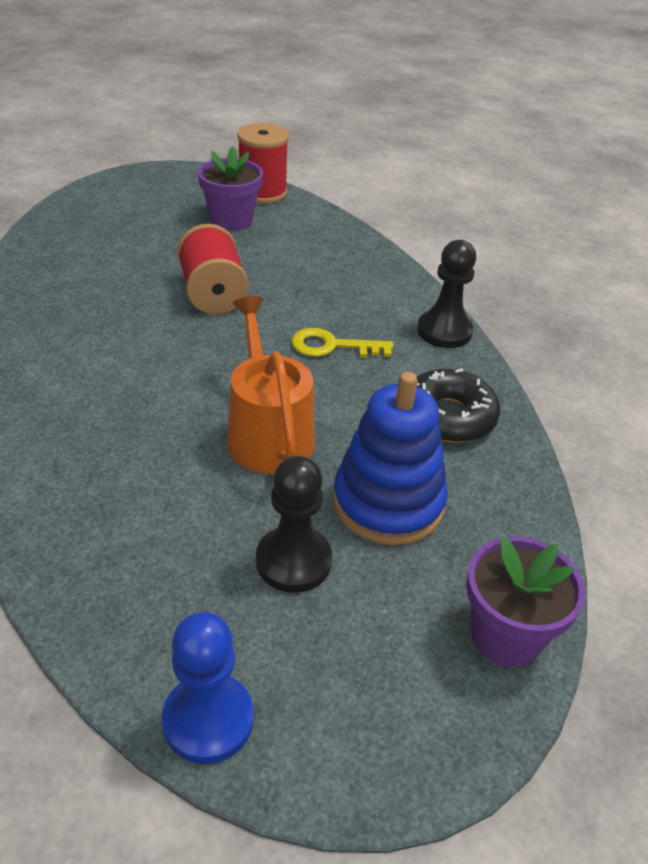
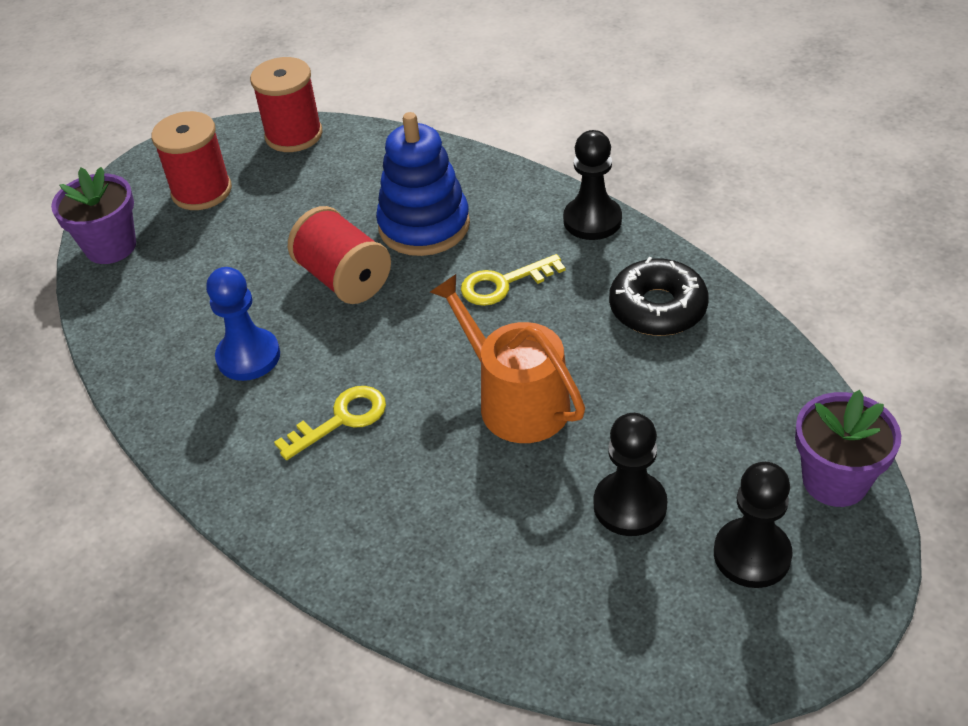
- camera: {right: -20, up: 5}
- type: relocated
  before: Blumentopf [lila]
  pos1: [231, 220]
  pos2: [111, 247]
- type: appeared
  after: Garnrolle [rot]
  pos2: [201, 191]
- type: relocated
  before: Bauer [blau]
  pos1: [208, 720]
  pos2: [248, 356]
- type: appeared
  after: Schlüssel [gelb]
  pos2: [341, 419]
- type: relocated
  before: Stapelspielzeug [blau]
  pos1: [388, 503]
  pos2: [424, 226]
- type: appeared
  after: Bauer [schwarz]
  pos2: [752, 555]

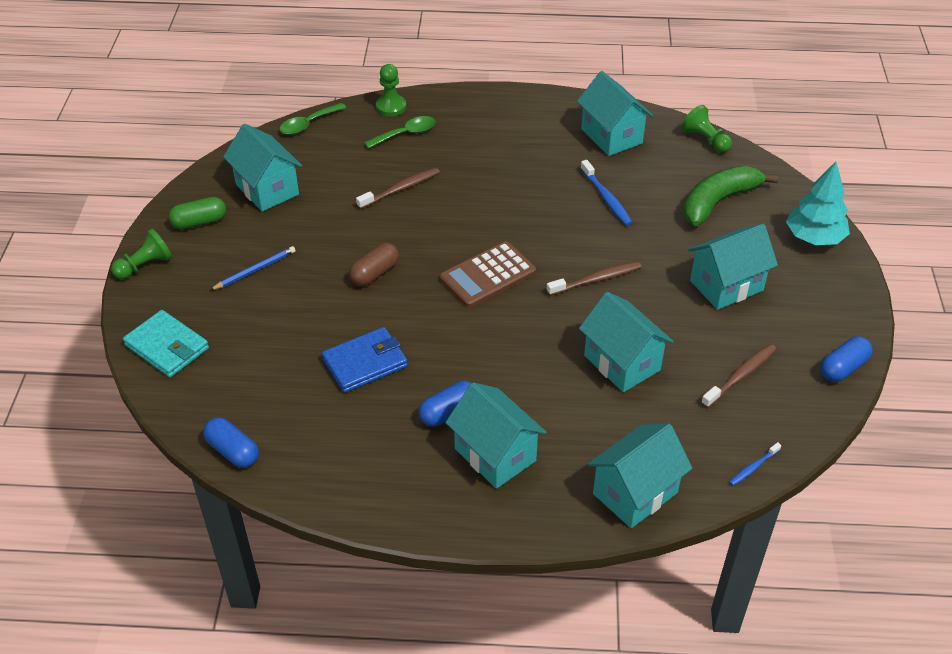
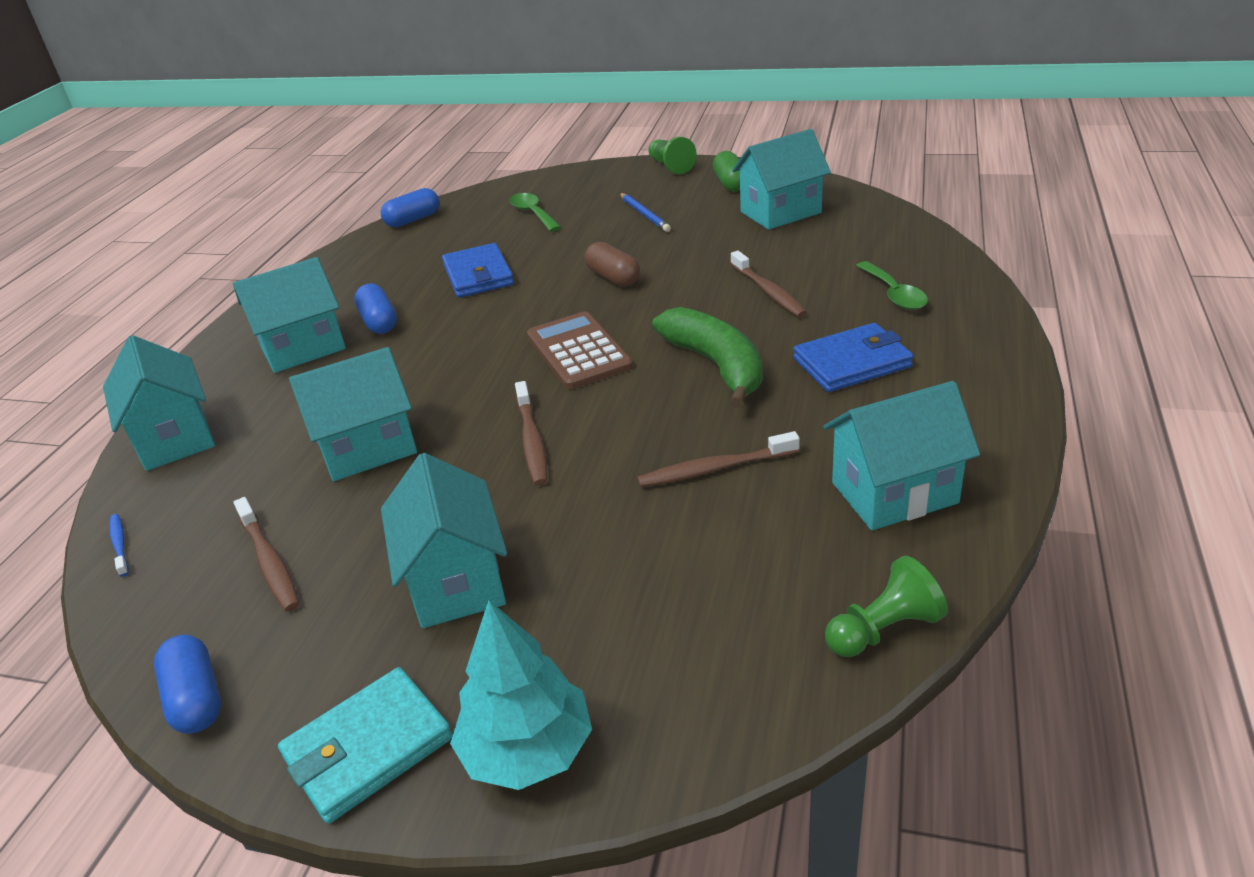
- camera: {right: 105, up: -10}
- type: relocated
  before: Geldbörse [türkis]
  pos1: [167, 347]
  pos2: [368, 748]
- type: relocated
  before: Löffel [grün]
  pos1: [308, 124]
  pos2: [533, 213]
- type: colour
  before: Zahnbürste [blau]
  after: Zahnbürste [braun]
  pos1: [606, 198]
  pos2: [715, 469]
- type: relocated
  before: Banane [grün]
  pos1: [718, 202]
  pos2: [716, 365]
- type: appeared
  after: Geldbörse [blau]
  pos2: [851, 363]
- type: missing
  before: Bauer [grün]
  pos1: [391, 107]

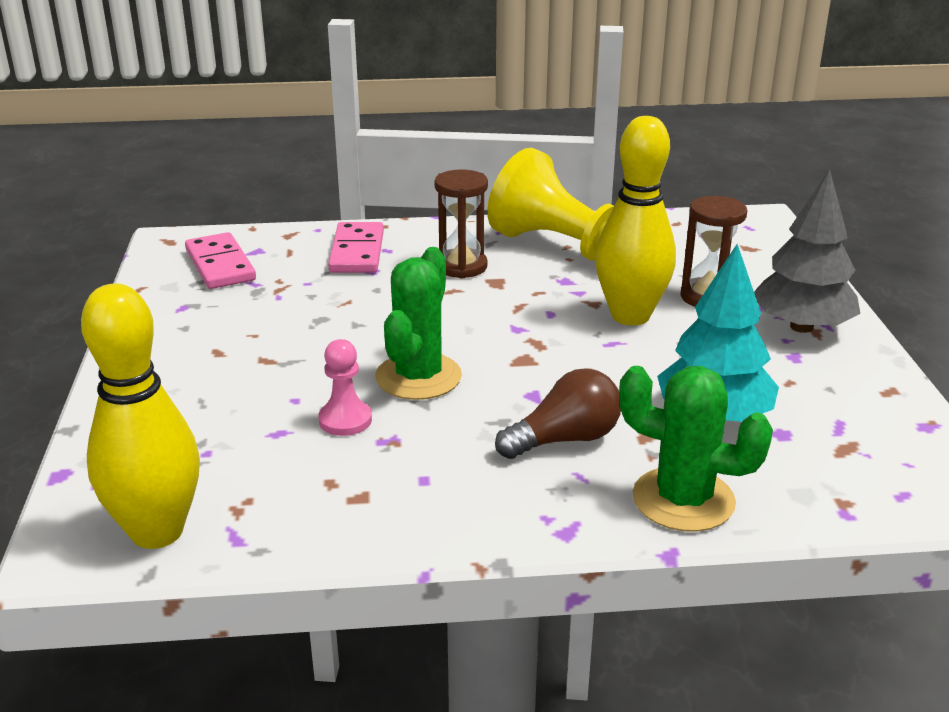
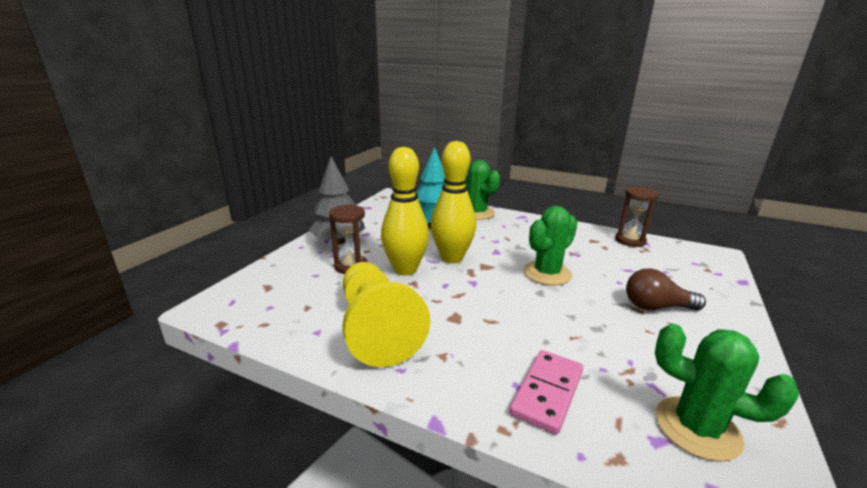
- camera: {right: -150, up: -5}
- type: relocated
  before: Bowlingkegel [gelb]
  pos1: [157, 532]
  pos2: [452, 258]
- type: relocated
  before: Sanduhr [braun]
  pos1: [461, 266]
  pos2: [630, 241]
- type: relocated
  before: Glühbirne [braun]
  pos1: [565, 439]
  pos2: [656, 307]
- type: exchanged
  before: Dominostein [rosa]
  after: Kaktus [grün]
  pos1: [220, 265]
  pos2: [697, 428]
- type: missing
  before: Bauer [rosa]
  pos1: [345, 420]

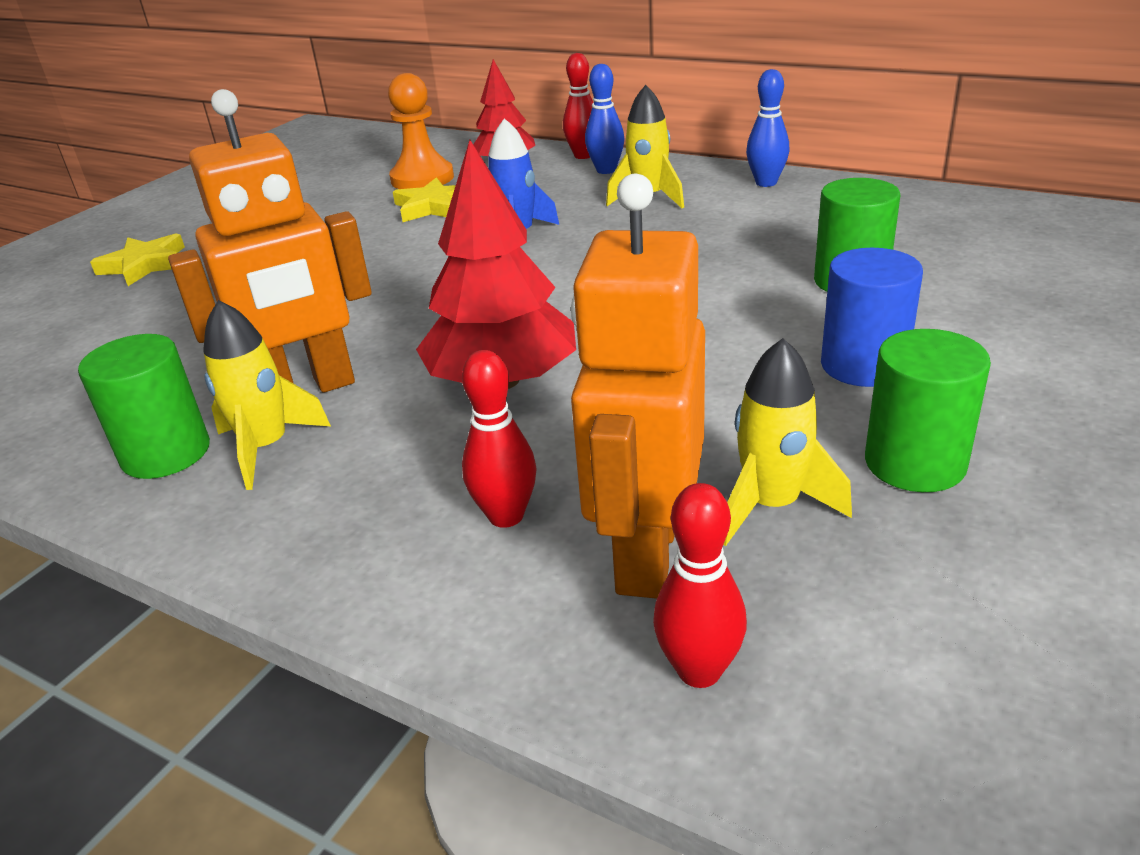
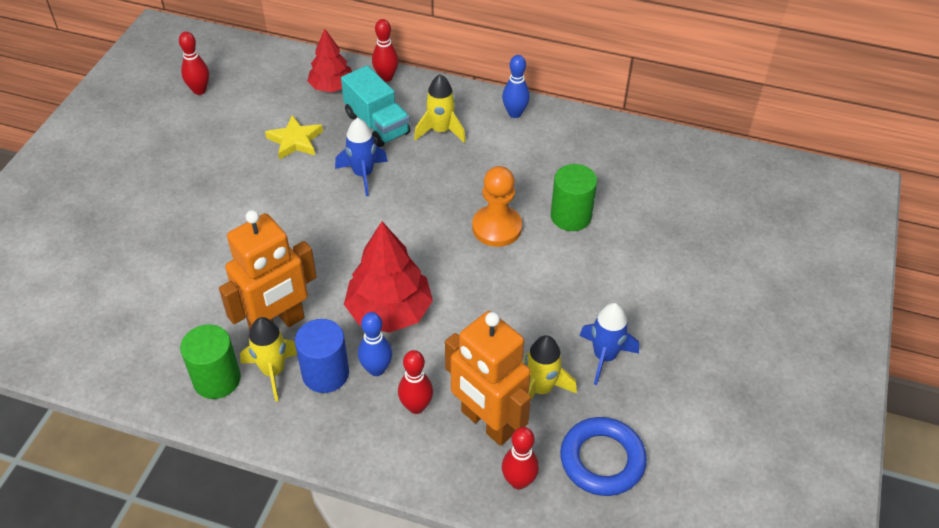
- camera: {right: -15, up: 15}
- type: appeared
  after: Bowlingkegel [rot]
  pos2: [199, 90]
- type: relocated
  before: Vollzylinder [blau]
  pos1: [863, 365]
  pos2: [325, 373]
- type: appeared
  after: Lastwagen [türkis]
  pos2: [377, 124]
- type: relocated
  before: Bowlingkegel [blau]
  pos1: [606, 170]
  pos2: [376, 369]
- type: spun
  before: Roboter [orange]
  pos1: [646, 553]
  pos2: [487, 423]
  turn: -45
- type: relocated
  before: Bauer [orange]
  pos1: [422, 178]
  pos2: [497, 227]
- type: appeared
  after: Ring [blau]
  pos2: [602, 460]
- type: exchanged
  before: Vollzylinder [grün]
  after: Rakete [blau]
  pos1: [915, 463]
  pos2: [604, 356]
- type: missing
  before: Stern [gelb]
  pos1: [145, 265]

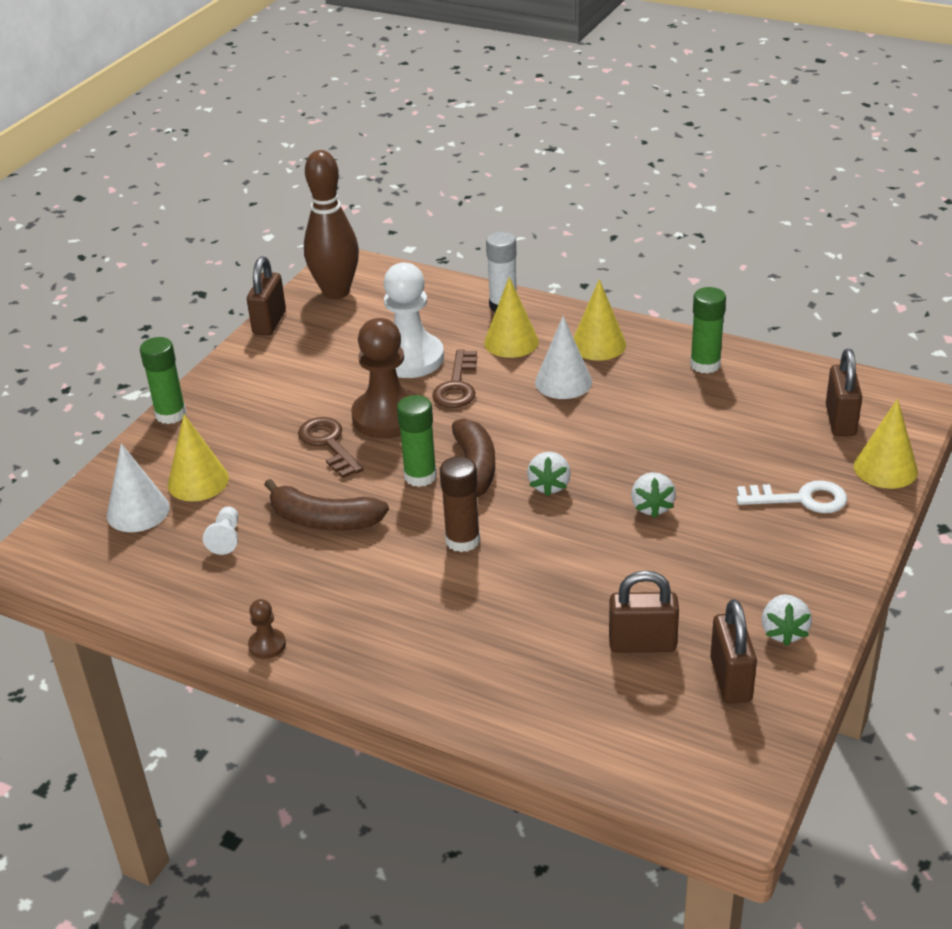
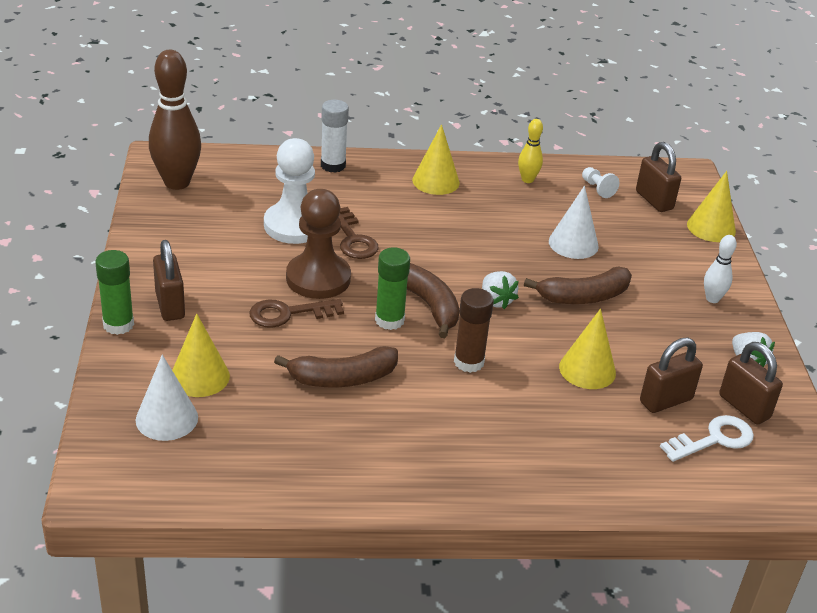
- camera: {right: -35, up: 0}
- type: relocated
  before: Vorhängeschloss [braun]
  pos1: [269, 323]
  pos2: [170, 305]
- type: spun
  before: Schlüssel [braun]
  pos1: [328, 444]
  pos2: [288, 314]
  turn: -45
- type: exchanged
  before: Klebestift [grün]
  after: Bowlingkegel [gelb]
  pos1: [705, 364]
  pos2: [527, 180]
- type: exchanged
  before: Erdbeere [weiß]
  after: Banane [braun]
  pos1: [652, 507]
  pos2: [583, 297]
- type: relocated
  before: Kegel [weiß]
  pos1: [563, 382]
  pos2: [573, 243]
- type: relocated
  before: Kegel [gelb]
  pos1: [511, 342]
  pos2: [587, 369]
- type: relocated
  before: Bauer [weiß]
  pos1: [226, 538]
  pos2: [597, 189]
- type: relocated
  before: Schlüssel [weiß]
  pos1: [801, 499]
  pos2: [714, 439]
- type: appeared
  after: Bowlingkegel [weiß]
  pos2: [712, 299]
- type: missing
  before: Bauer [braun]
  pos1: [267, 645]

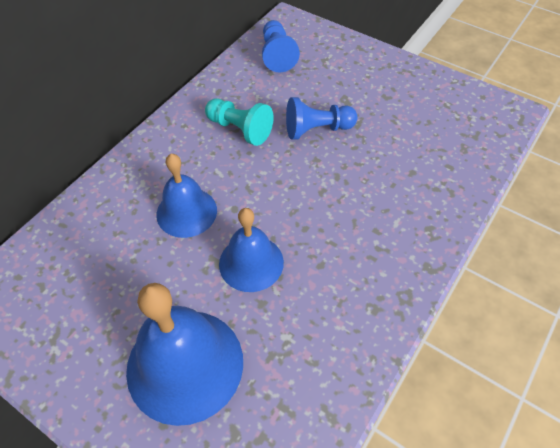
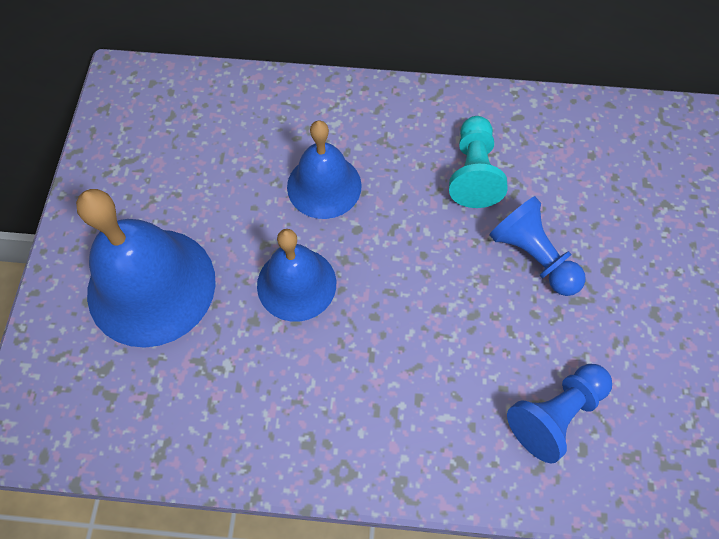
- camera: {right: 60, up: 10}
- type: relocated
  before: Bauer [blau]
  pos1: [277, 55]
  pos2: [555, 414]

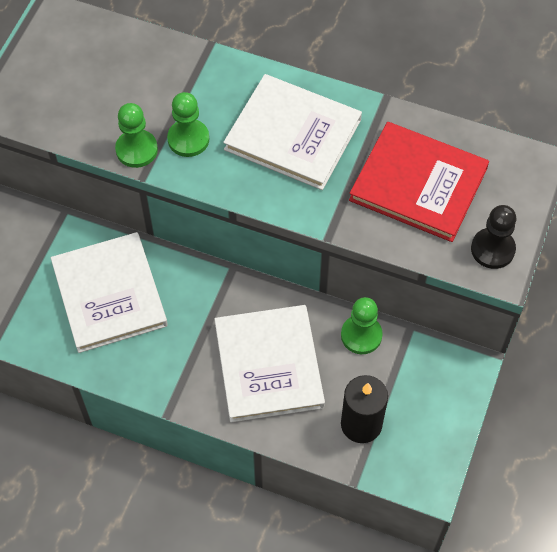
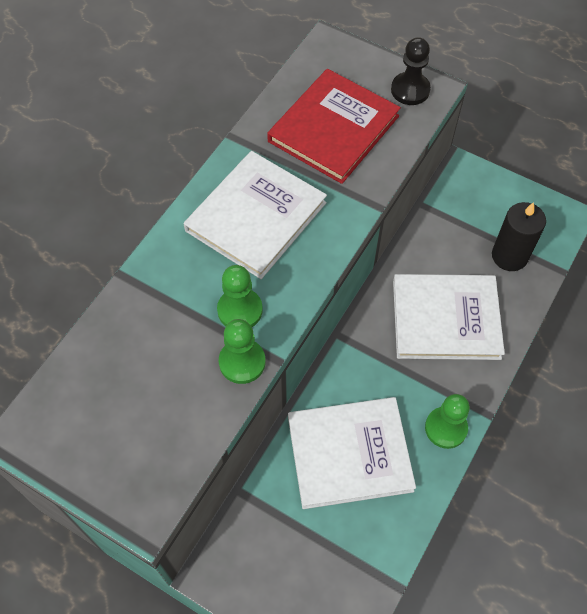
- camera: {right: -80, up: 0}
- type: relocated
  before: Bauer [grün]
  pos1: [361, 335]
  pos2: [446, 428]

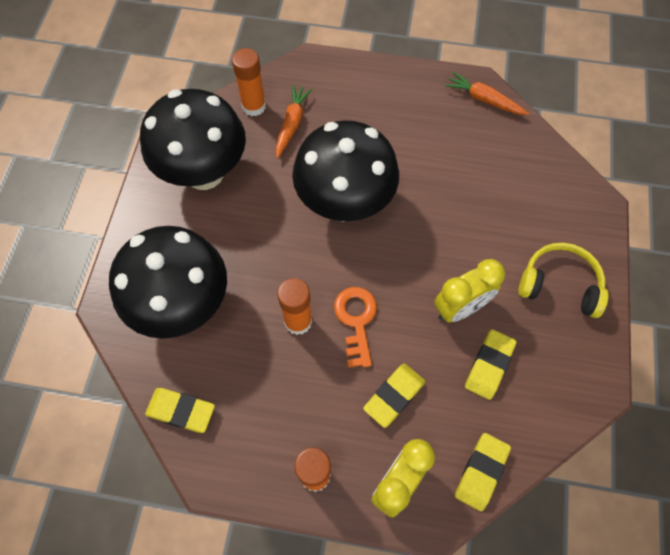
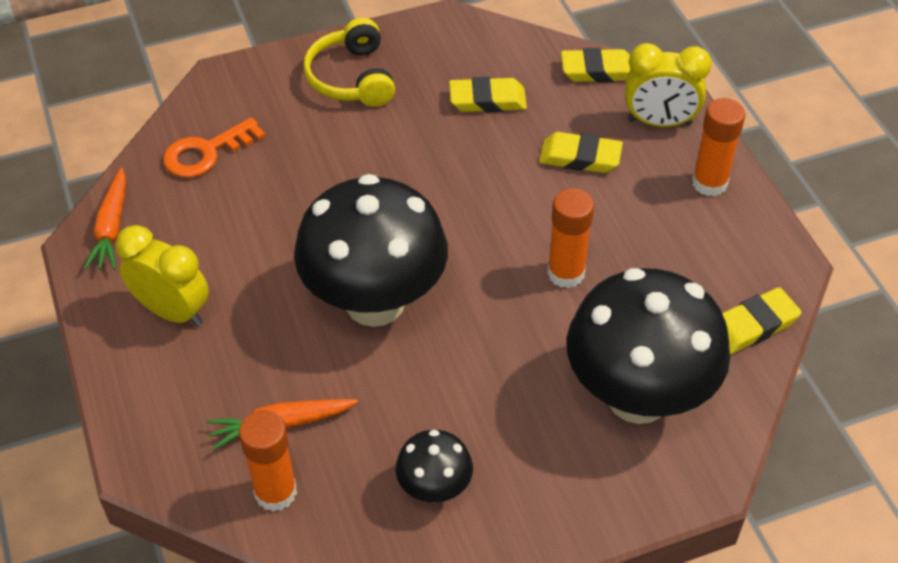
- camera: {right: -120, up: -15}
- type: relocated
  before: Wecker [gelb]
  pos1: [460, 308]
  pos2: [173, 312]
- type: relocated
  before: Schlüssel [orange]
  pos1: [356, 320]
  pos2: [206, 153]
- type: size
  before: Pilz [schwarz]
  pos1: [204, 173]
  pos2: [434, 489]
  scale: 0.47
- type: spun
  before: Radiergummi [gelb]
  pos1: [181, 411]
  pos2: [752, 326]
  turn: 75

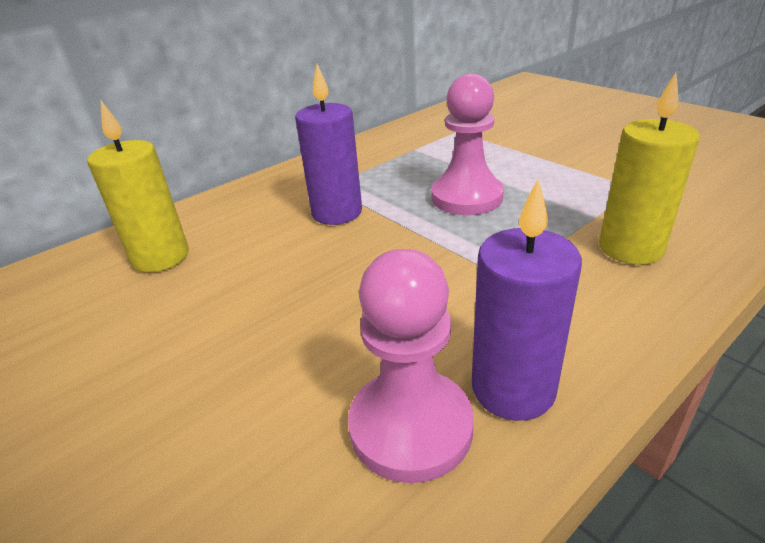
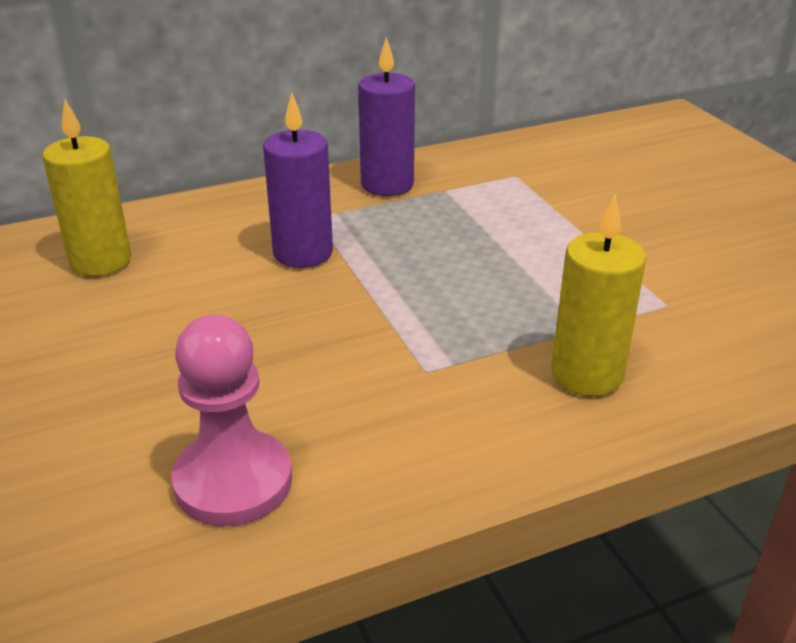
- camera: {right: 15, up: 0}
- type: relocated
  before: Kerze [lila]
  pos1: [513, 389]
  pos2: [387, 184]
- type: missing
  before: Bauer [rosa]
  pos1: [467, 197]

